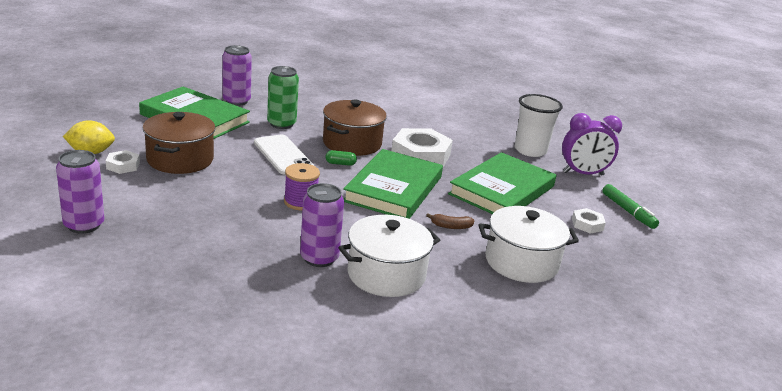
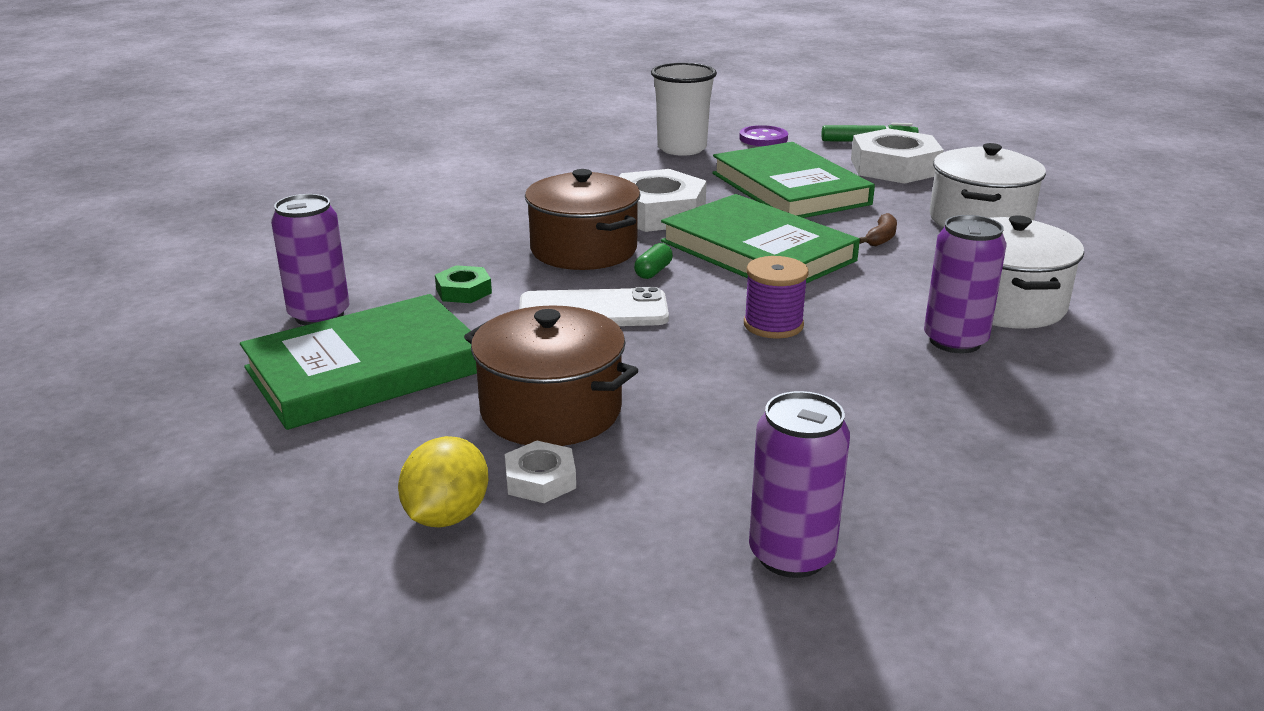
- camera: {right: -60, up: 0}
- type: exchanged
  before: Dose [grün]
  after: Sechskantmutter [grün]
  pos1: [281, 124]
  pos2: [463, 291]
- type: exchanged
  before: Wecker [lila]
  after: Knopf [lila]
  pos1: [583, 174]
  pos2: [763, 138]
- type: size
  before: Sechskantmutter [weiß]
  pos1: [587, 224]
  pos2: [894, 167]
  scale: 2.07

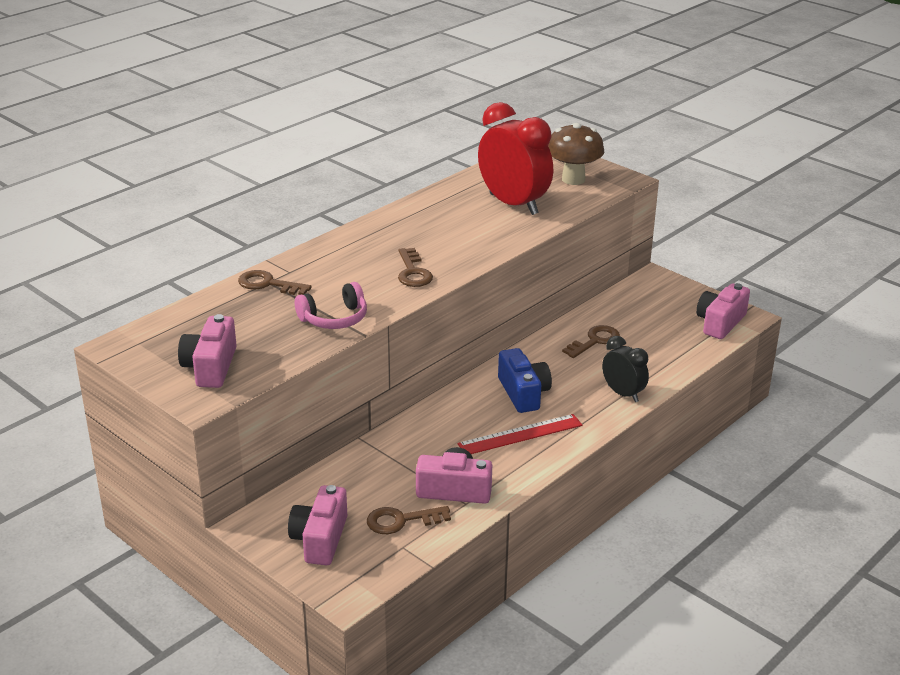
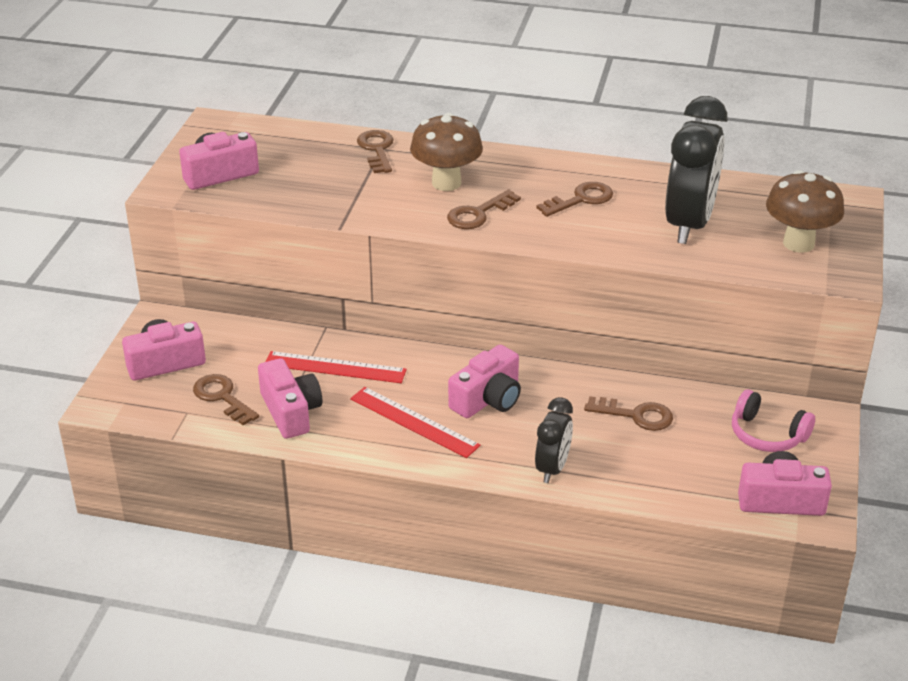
- camera: {right: 60, up: 5}
- type: appeared
  after: Lineal [rot]
  pos2: [335, 367]
- type: appeared
  after: Pilz [braun]
  pos2: [446, 183]
- type: colour
  before: Kamera [blau]
  after: Kamera [rosa]
  pos1: [523, 393]
  pos2: [488, 399]
- type: appeared
  after: Schlüssel [braun]
  pos2: [581, 199]
- type: colour
  before: Wecker [rot]
  after: Wecker [schwarz]
  pos1: [513, 204]
  pos2: [689, 224]
- type: relocated
  before: Kopfhörer [rosa]
  pos1: [334, 318]
  pos2: [767, 434]

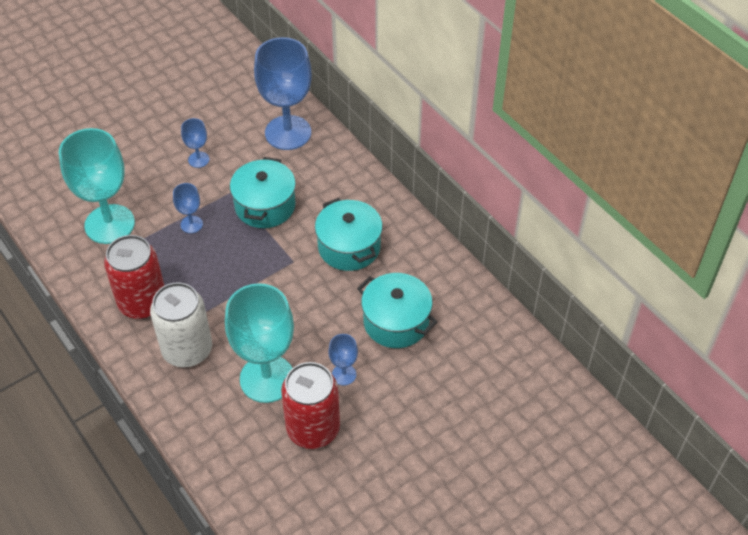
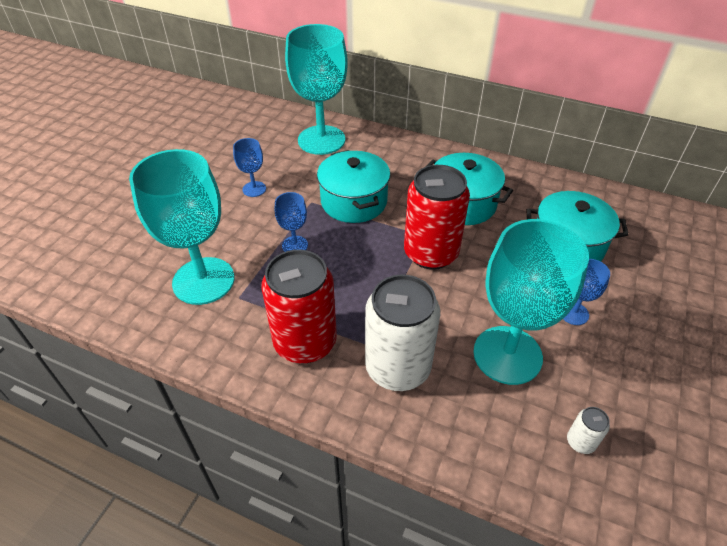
- camera: {right: -30, up: -5}
- type: colour
  before: Kelch [blau]
  after: Kelch [türkis]
  pos1: [288, 133]
  pos2: [321, 140]
- type: relocated
  before: Dose [rot]
  pos1: [313, 429]
  pos2: [431, 253]
- type: appeared
  after: Dose [weiß]
  pos2: [580, 442]

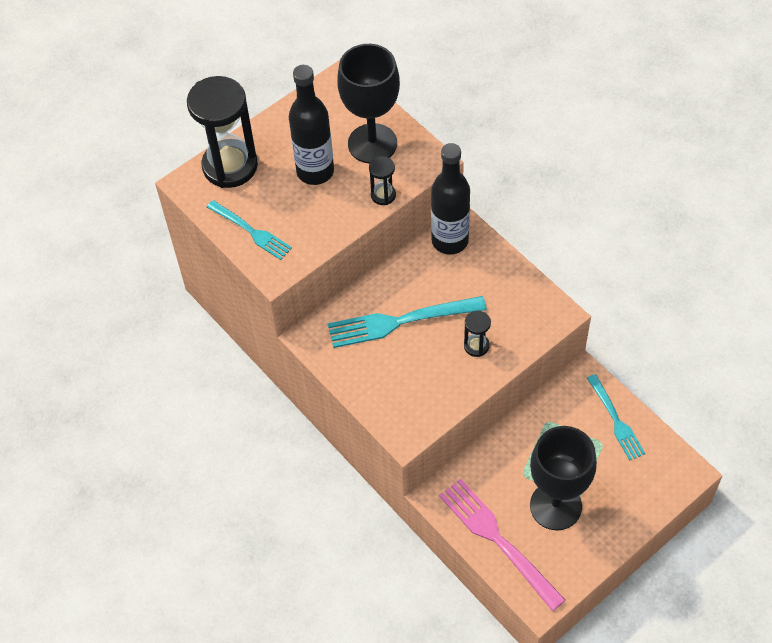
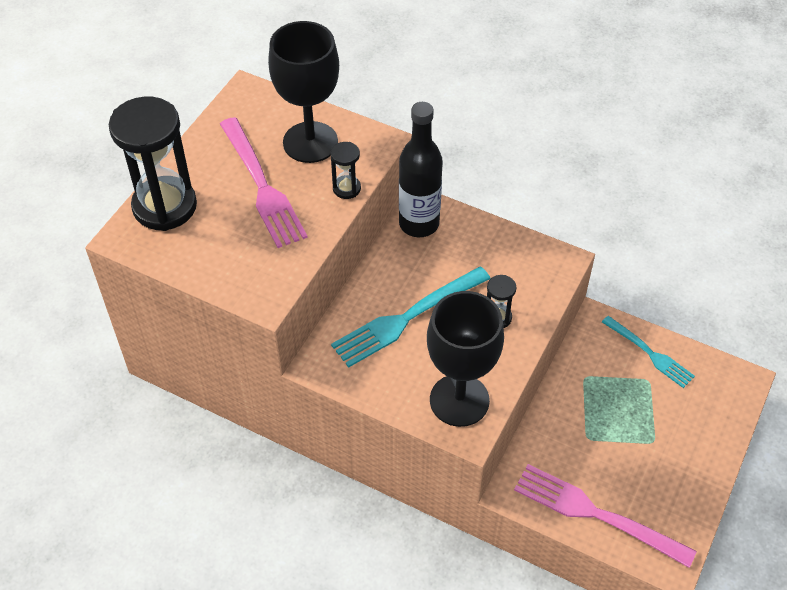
- camera: {right: -25, up: -5}
- type: exchanged
  before: Flasche [schwarz]
  after: Gabel [rosa]
  pos1: [315, 171]
  pos2: [262, 186]
- type: relocated
  before: Kelch [schwarz]
  pos1: [555, 506]
  pos2: [459, 400]
- type: missing
  before: Gabel [türkis]
  pos1: [251, 231]

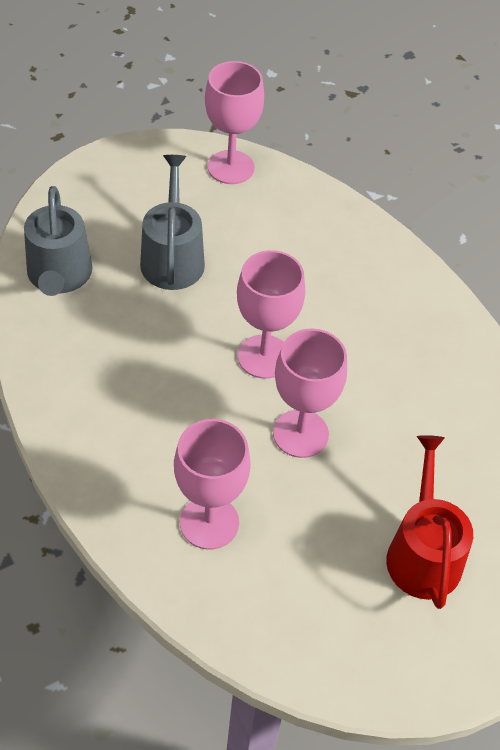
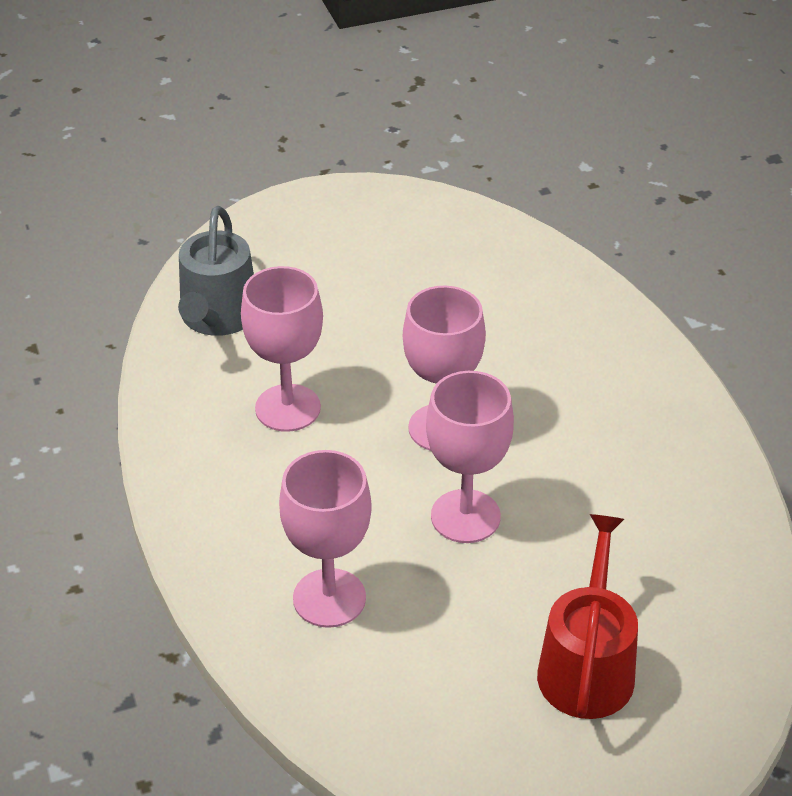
- camera: {right: 15, up: -10}
- type: relocated
  before: Kelch [rosa]
  pos1: [230, 167]
  pos2: [288, 408]
- type: missing
  before: Gießkanne [grau]
  pos1: [172, 257]

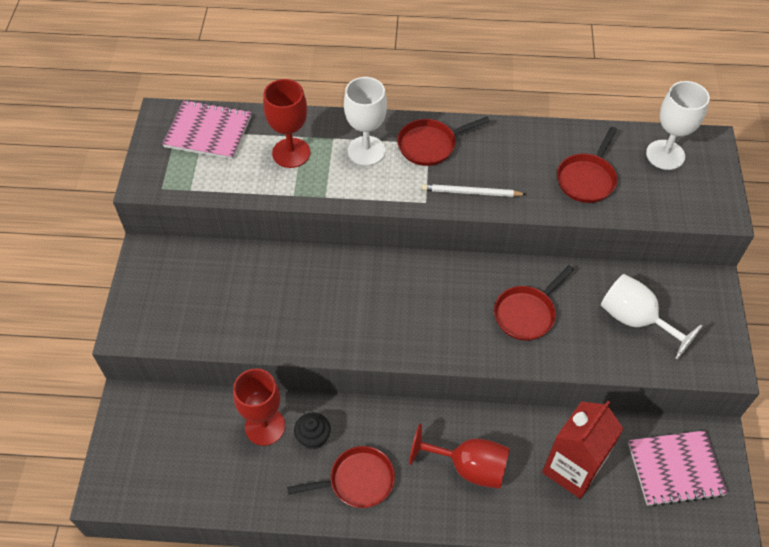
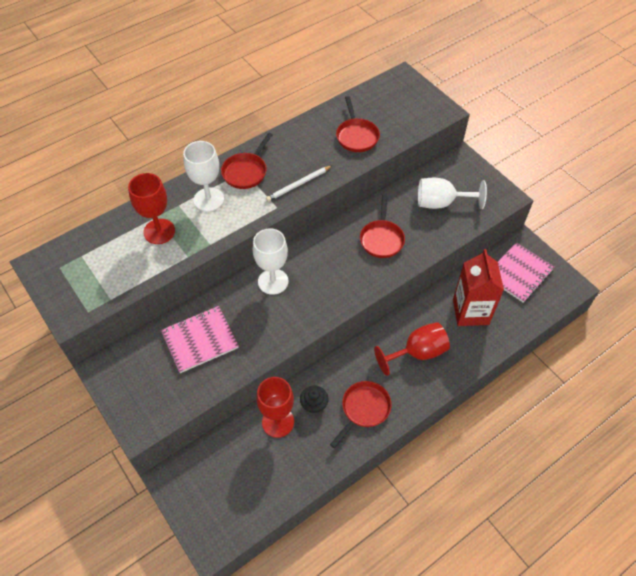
- camera: {right: -40, up: 0}
- type: relocated
  before: Notizbuch [rosa]
  pos1: [208, 132]
  pos2: [200, 340]
- type: relocated
  before: Kelch [weiß]
  pos1: [665, 155]
  pos2: [273, 281]

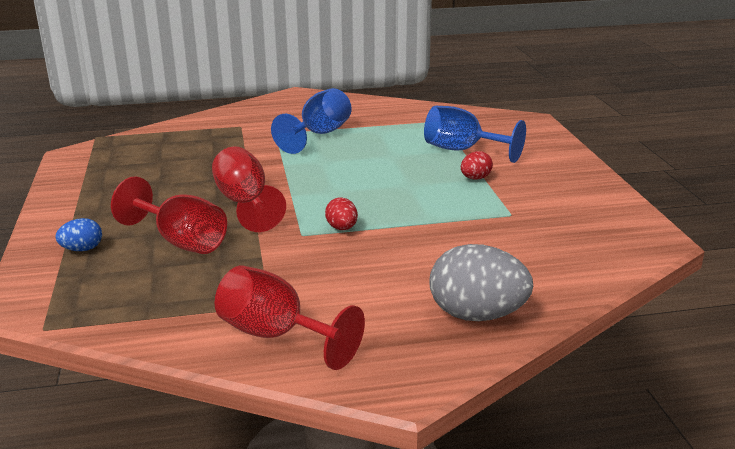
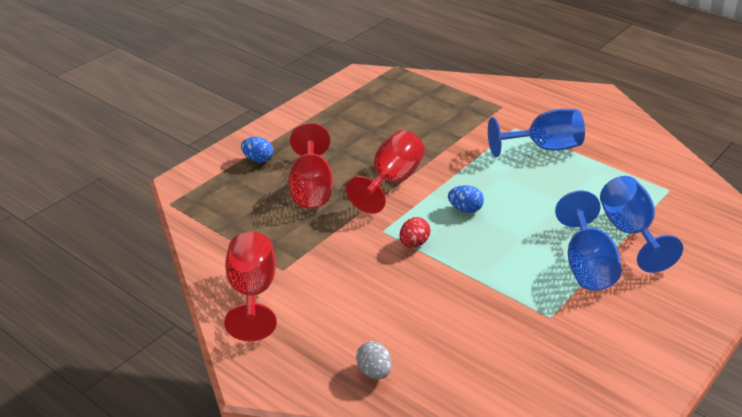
- camera: {right: 50, up: 10}
- type: size
  before: Ei [grau]
  pos1: [477, 315]
  pos2: [374, 372]
  scale: 0.5
- type: appeared
  after: Ei [blau]
  pos2: [465, 209]
- type: exchanged
  before: Ei [rot]
  after: Kelch [blau]
  pos1: [475, 178]
  pos2: [586, 266]

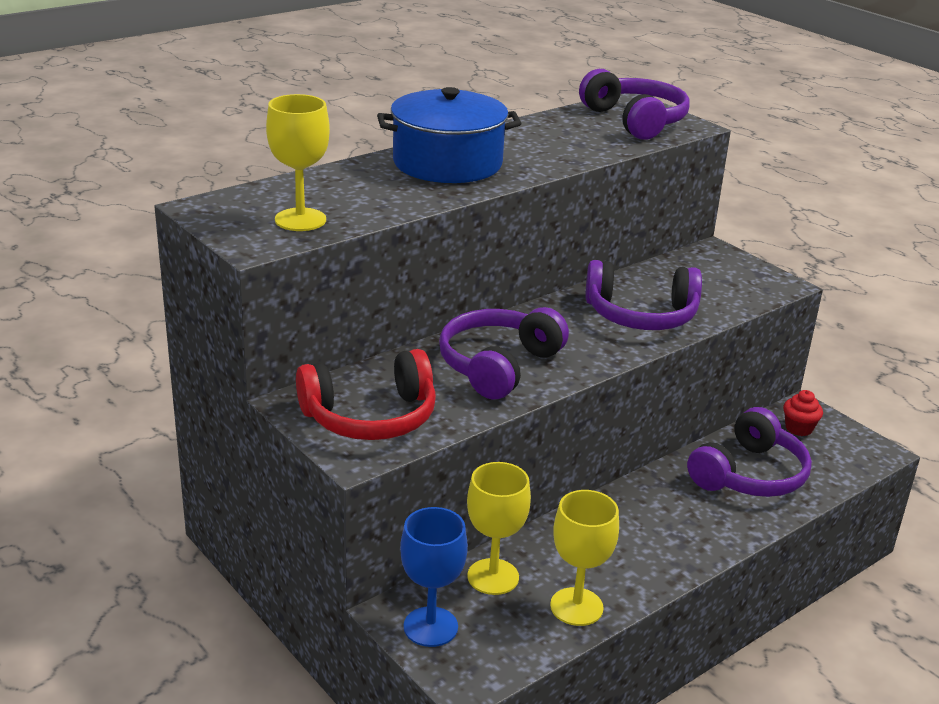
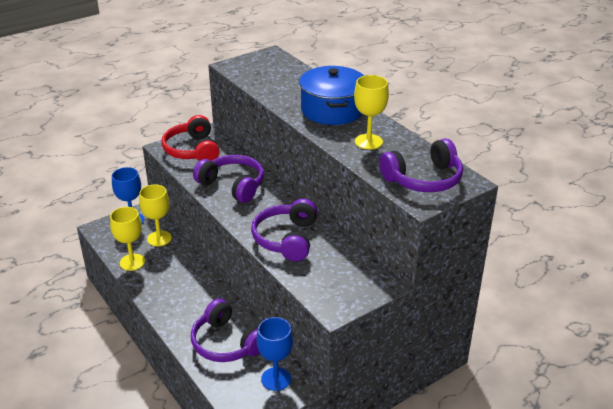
- camera: {right: 95, up: 5}
- type: exchanged
  before: Muffin [rot]
  after: Kelch [blau]
  pos1: [799, 428]
  pos2: [276, 379]
- type: relocated
  before: Kelch [gelb]
  pos1: [300, 220]
  pos2: [368, 142]

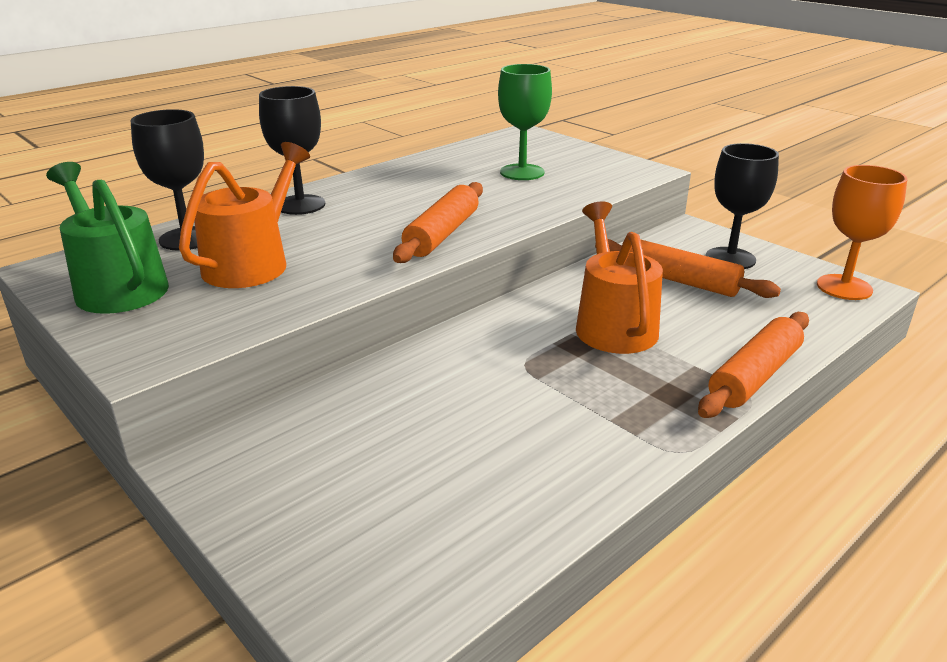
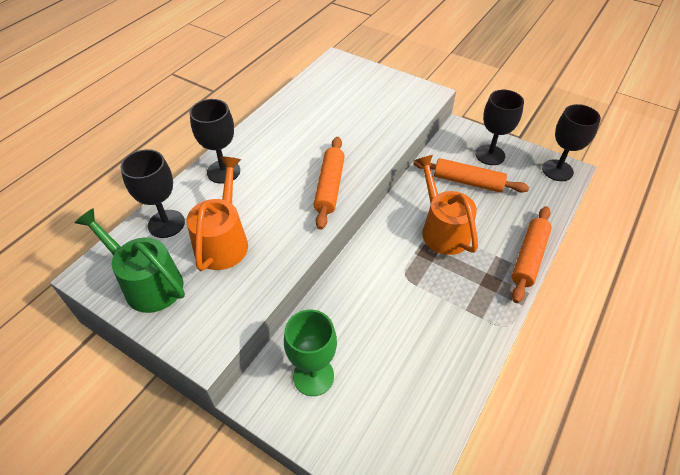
- camera: {right: -15, up: 20}
- type: relocated
  before: Kelch [grün]
  pos1: [522, 172]
  pos2: [313, 376]
- type: colour
  before: Kelch [orange]
  after: Kelch [schwarz]
  pos1: [844, 287]
  pos2: [557, 170]

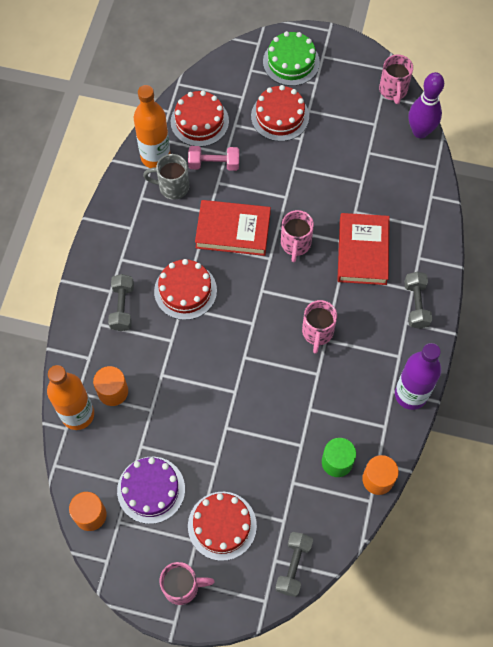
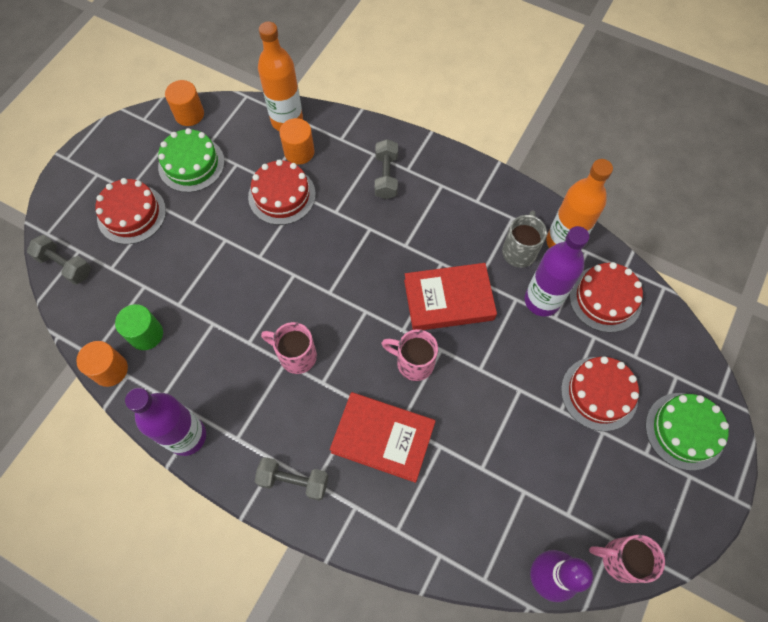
- camera: {right: 105, up: 0}
- type: colour
  before: Kuchen [lila]
  after: Kuchen [grün]
  pos1: [151, 489]
  pos2: [191, 164]
- type: relocated
  before: Kuchen [rot]
  pos1: [185, 291]
  pos2: [282, 195]
- type: spun
  before: Hantel [grau]
  pos1: [122, 307]
  pos2: [386, 176]
  turn: 75
- type: spun
  before: Buch [rot]
  pos1: [233, 230]
  pos2: [448, 300]
  turn: 60
- type: exchanged
  before: Hantel [rosa]
  after: Flasche [lila]
  pos1: [214, 164]
  pos2: [542, 300]
- type: missing
  before: Tasse [rosa]
  pos1: [182, 587]

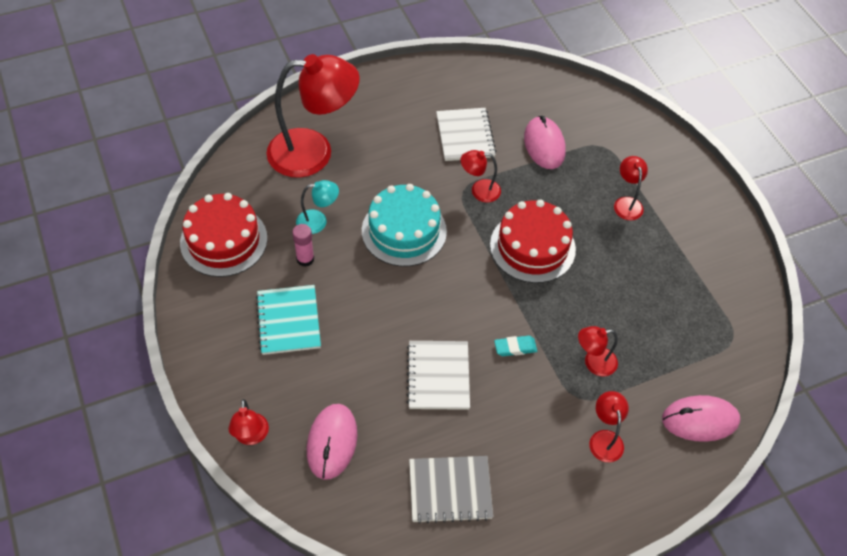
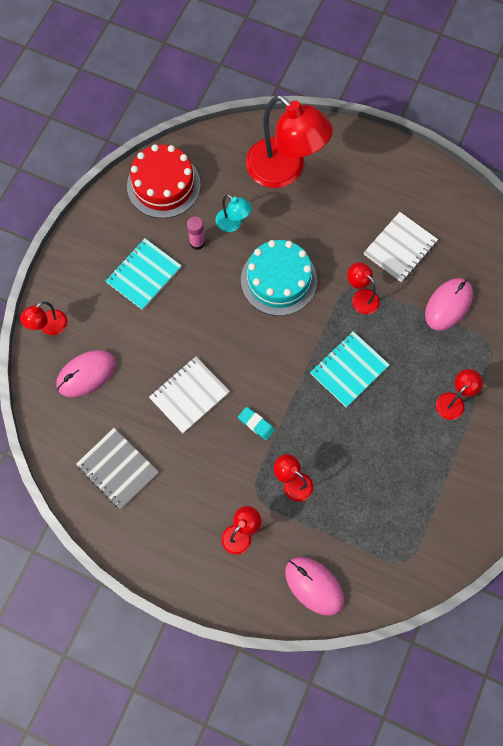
- camera: {right: 50, up: 15}
- type: exchanged
  before: Kuchen [rot]
  after: Notizbuch [türkis]
  pos1: [532, 247]
  pos2: [349, 370]

